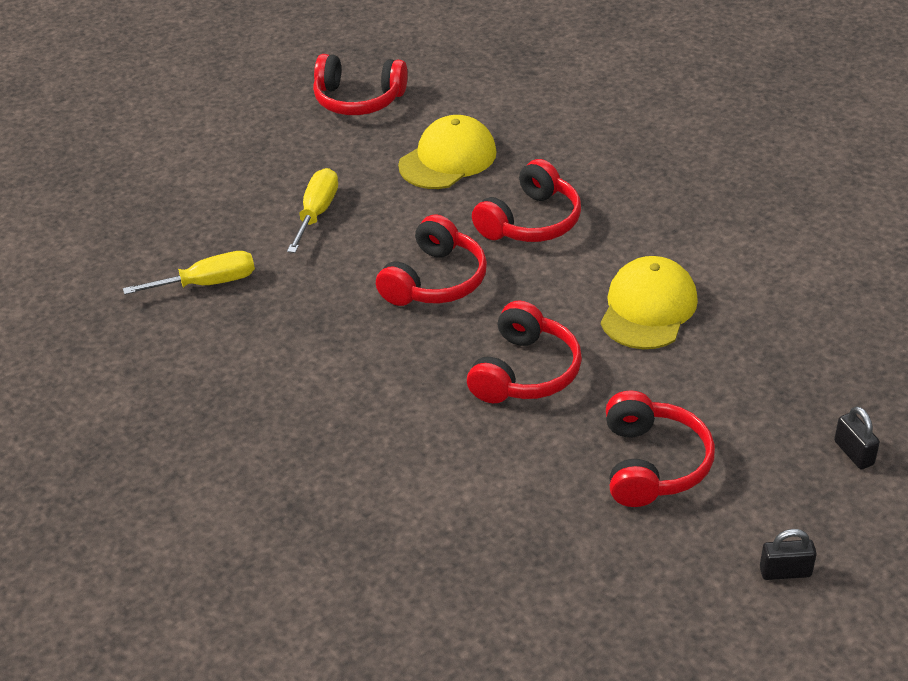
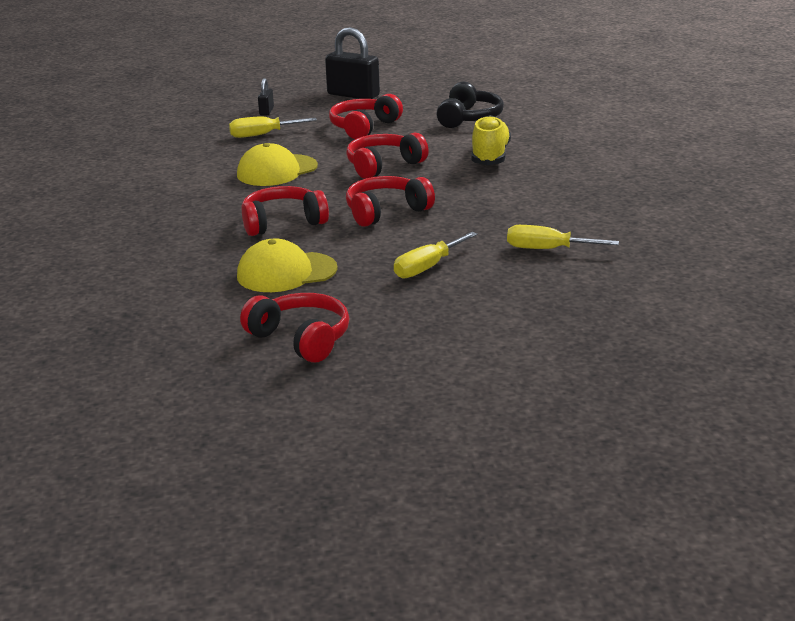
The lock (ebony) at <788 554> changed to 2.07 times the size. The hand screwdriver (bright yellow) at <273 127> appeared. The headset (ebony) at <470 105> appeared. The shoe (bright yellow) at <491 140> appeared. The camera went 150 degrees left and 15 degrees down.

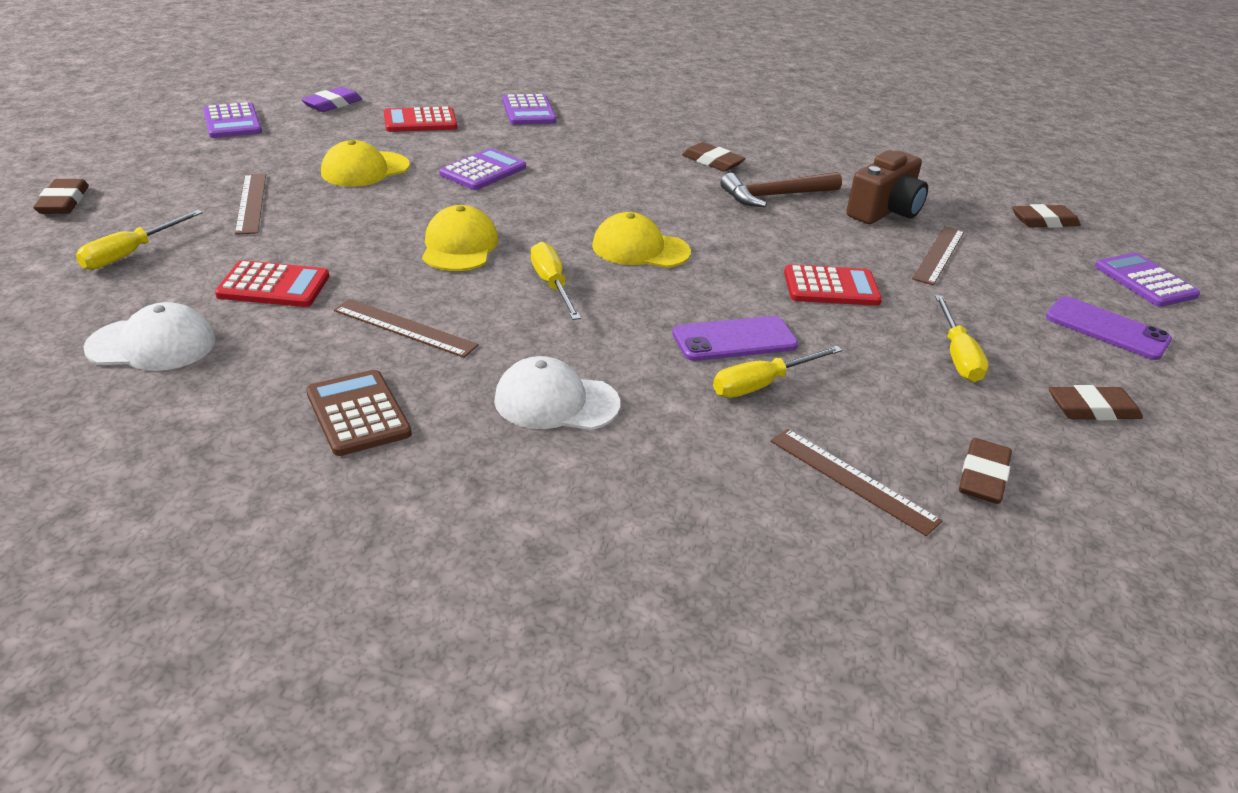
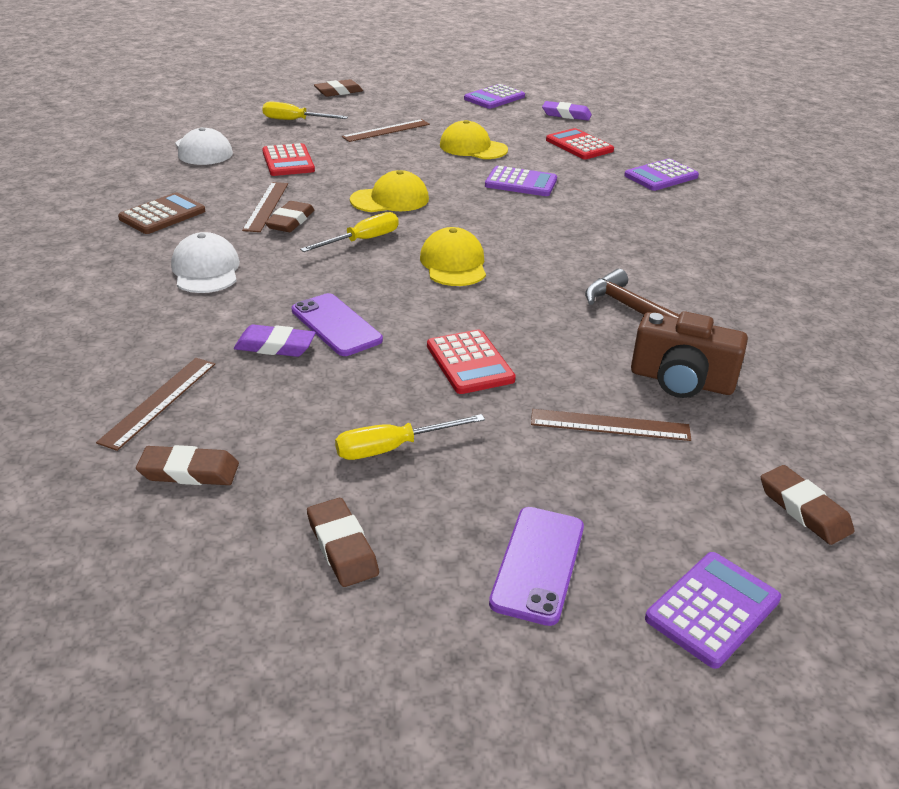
The gum eraser (russet) moved from <714 156> to <289 216>. The hand screwdriver (bright yellow) at <778 372> was replaced by the gum eraser (violet) at <275 340>. The camera went 70 degrees right and 0 degrees up.

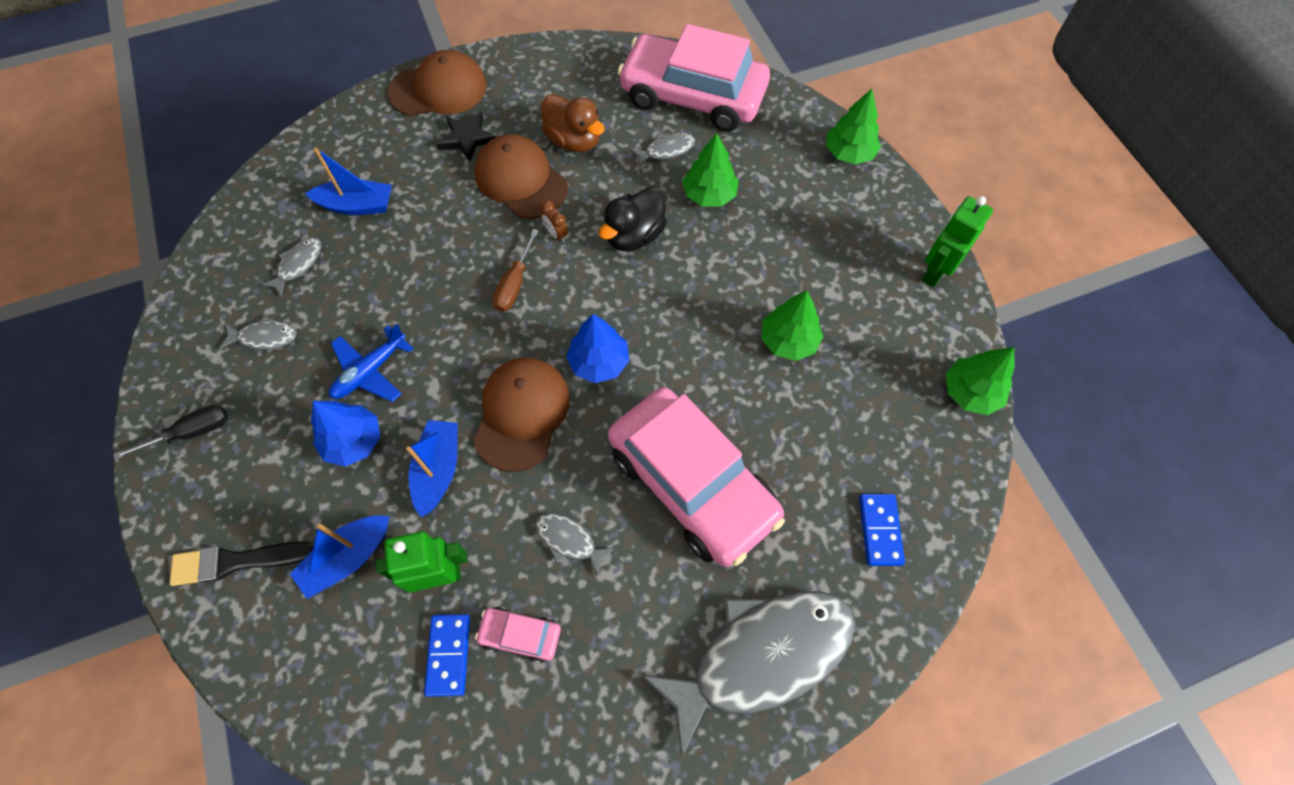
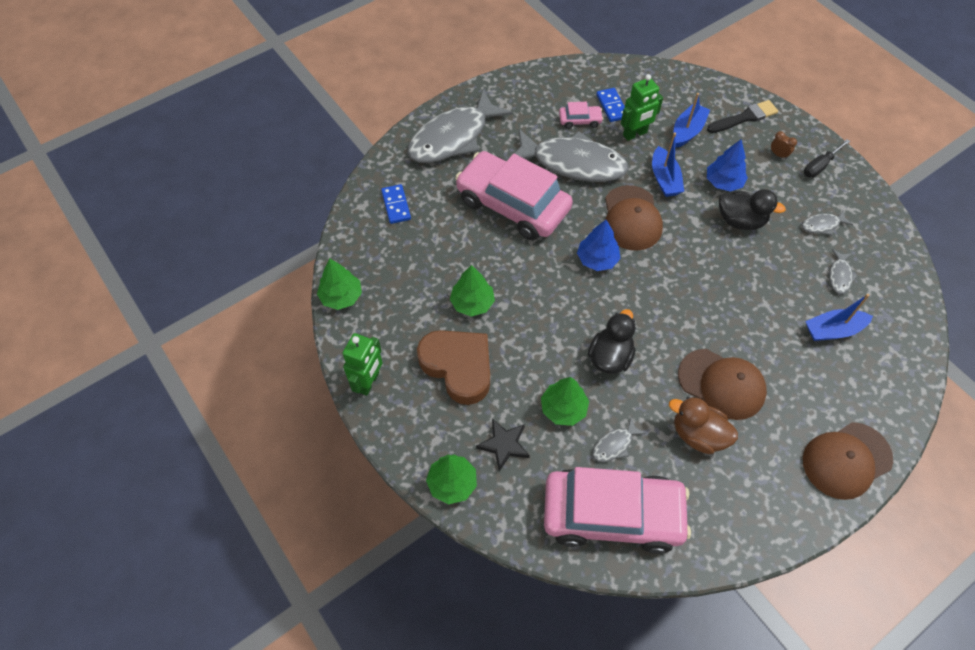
The toy plane (cobalt) at <371 363> was replaced by the toy duck (ebony) at <752 209>. The five-pointed star (ebony) moved from <466 137> to <503 445>. The hand screwdriver (russet) at <515 270> disappeared. The toy fish (gray) at <575 544> changed to 2.43 times the size. The bedside clock (russet) moved from <554 222> to <784 145>. The love heart (russet) at <453 367> appeared. The camera went 165 degrees right and 5 degrees down.

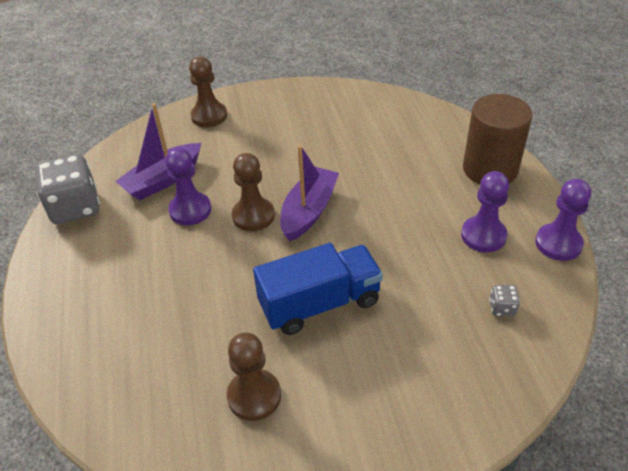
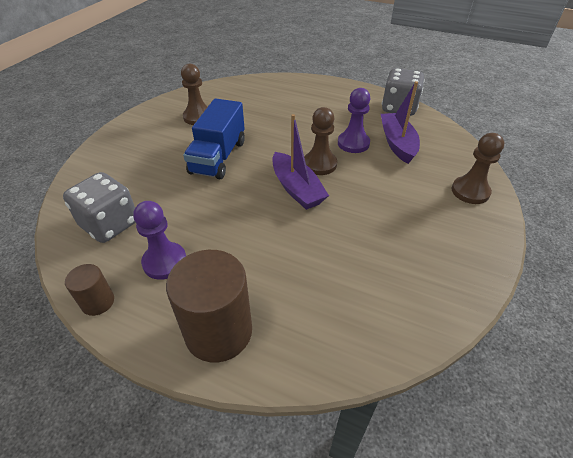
The dice (gray) at <504 300> changed to 2.37 times the size. The pawn (violet) at <563 220> was replaced by the cylinder shape (russet) at <89 290>. The camera went 125 degrees right and 0 degrees up.

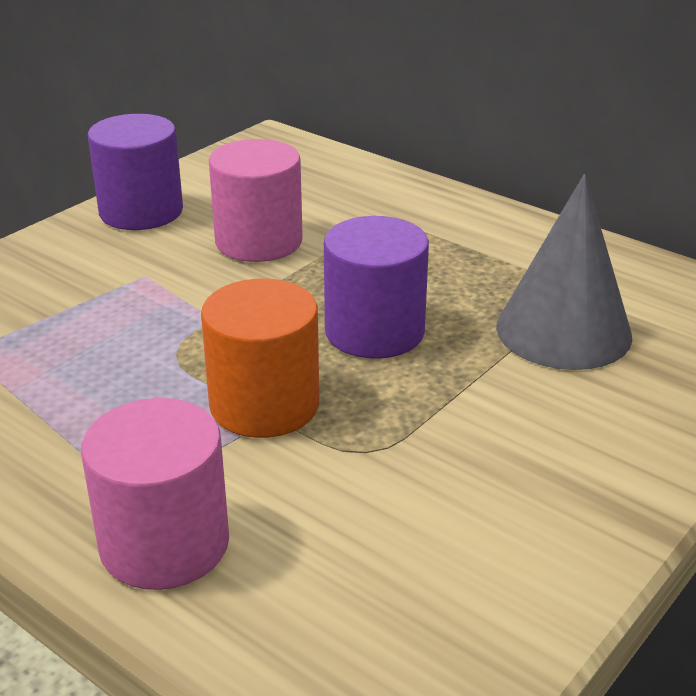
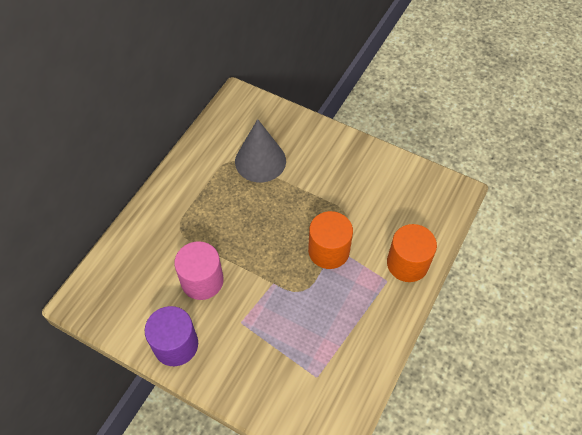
The cylinder shape (pink) at <155 494> became the cylinder shape (orange-coloured) at <412 253>. The cylinder shape (violet) at <376 287> disappeared. The camera went 100 degrees left and 25 degrees up.

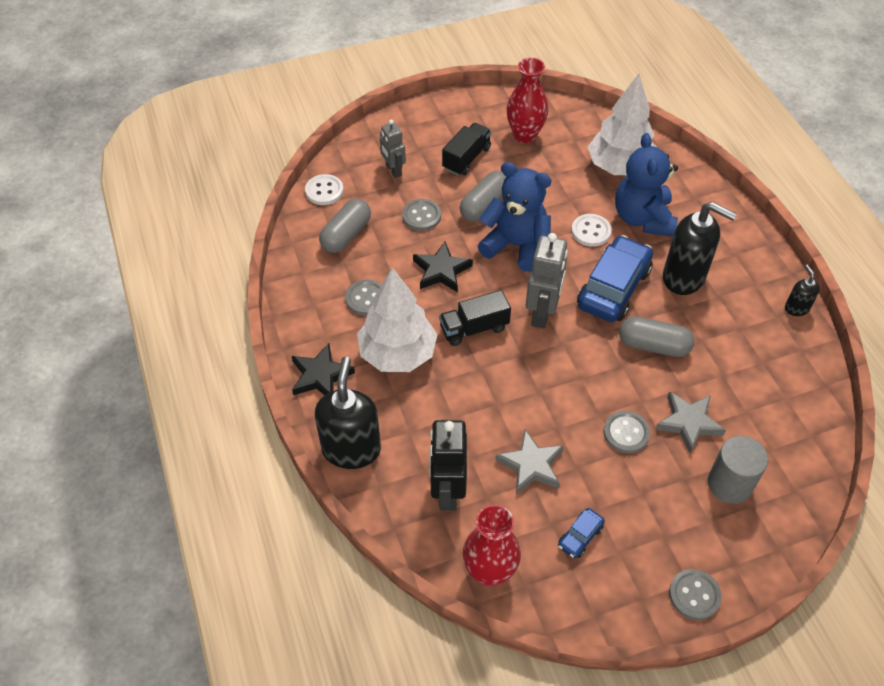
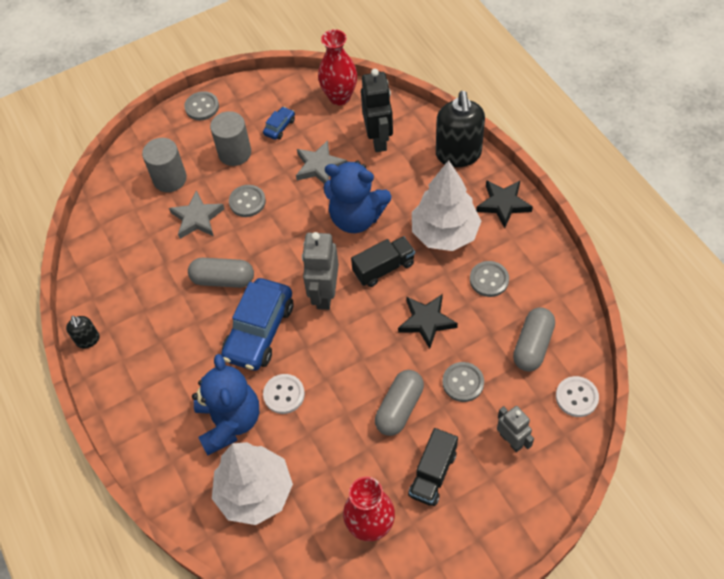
The teddy (cobalt) moved from <515 217> to <357 197>. The soap pump (ebony) at <700 248> disappeared. The cylinder shape (gray) at <230 138> appeared. The camera went 175 degrees right and 5 degrees up.

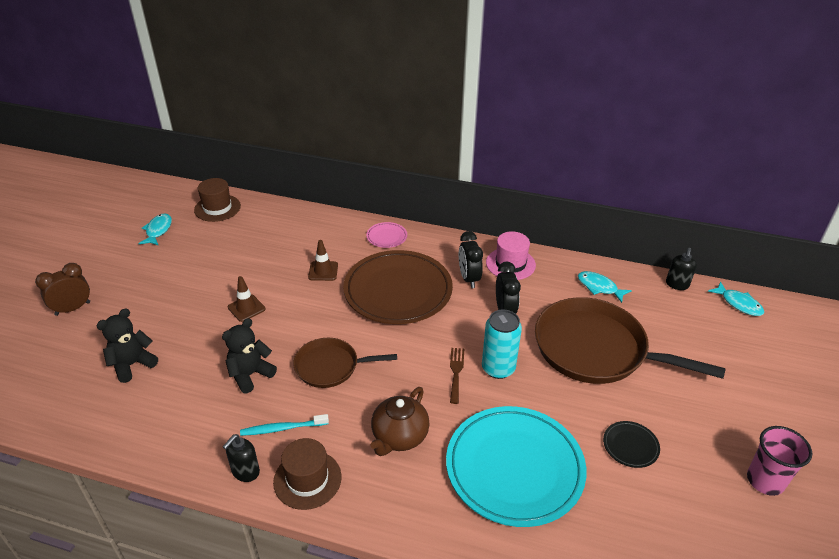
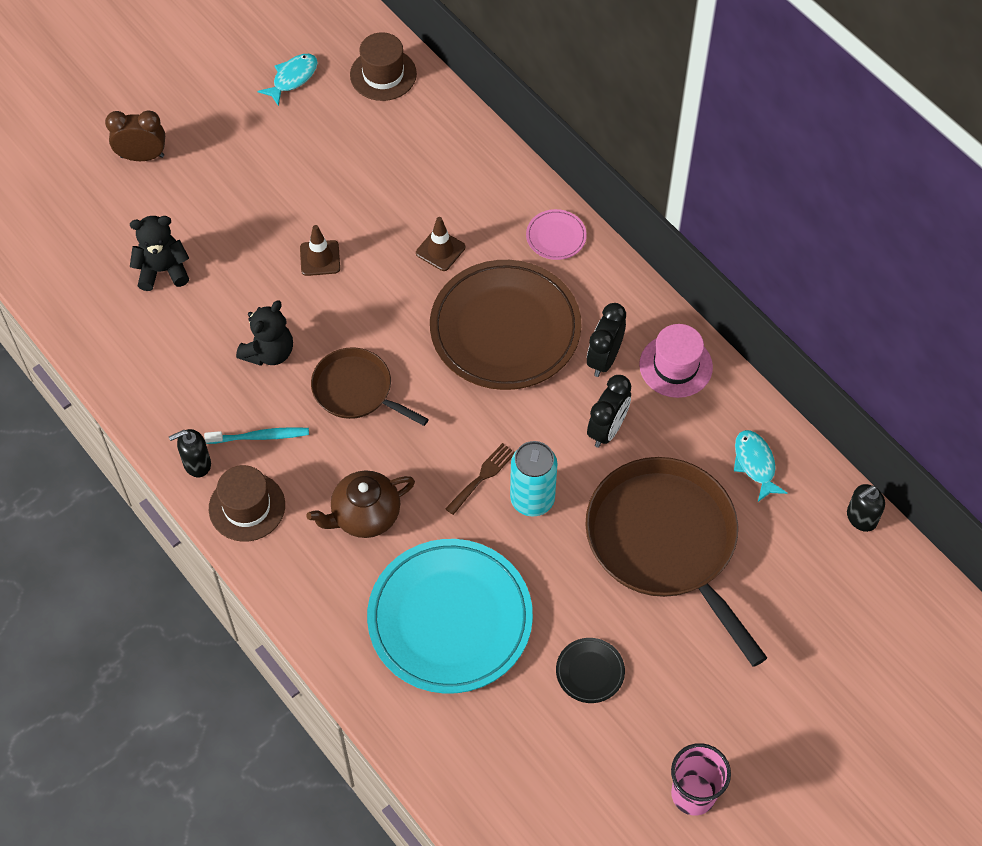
The teddy (ebony) at <249 356> turned 135 degrees clockwise. The tooth brush (turquoise) at <284 425> turned 150 degrees clockwise. The toy fish (turquoise) at <736 298> disappeared. The camera went 35 degrees right and 20 degrees up.

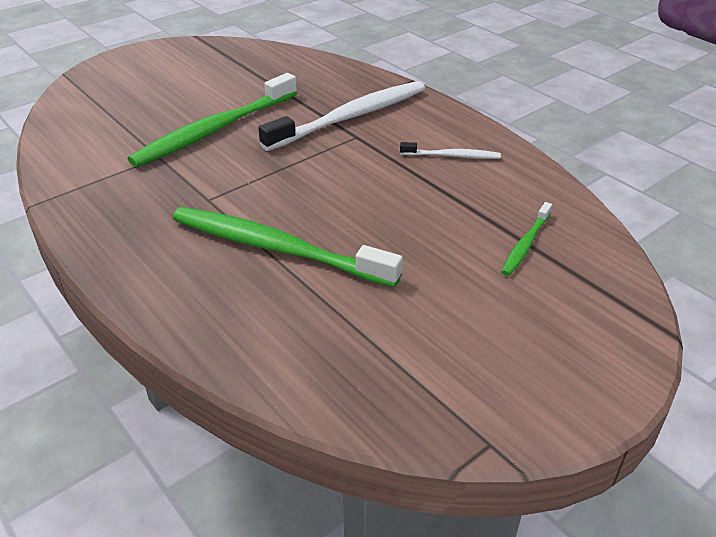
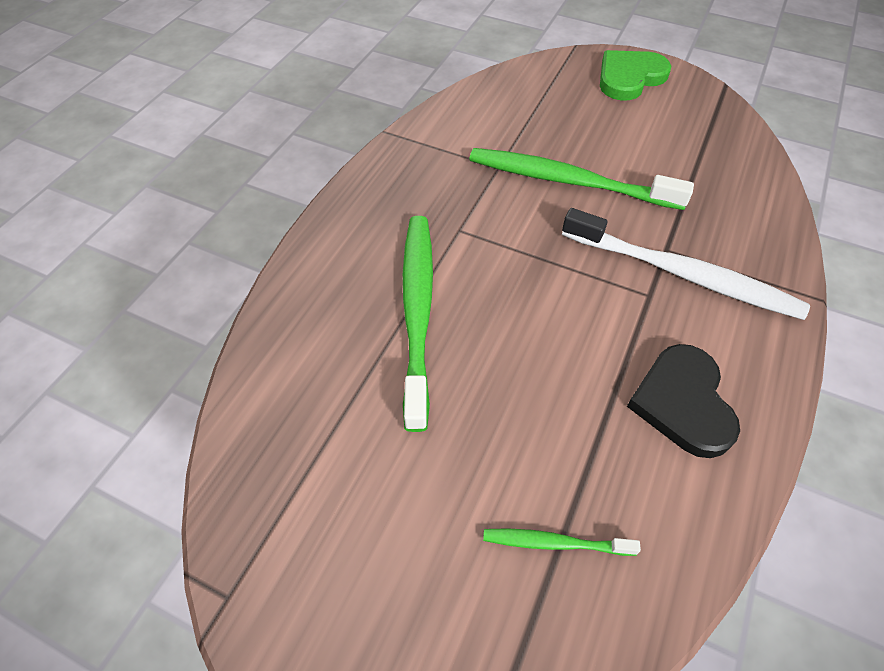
The tooth brush (pure white) at <450 150> was replaced by the love heart (ebony) at <683 401>. The love heart (leaf-green) at <635 75> appeared. The camera went 65 degrees right and 15 degrees up.

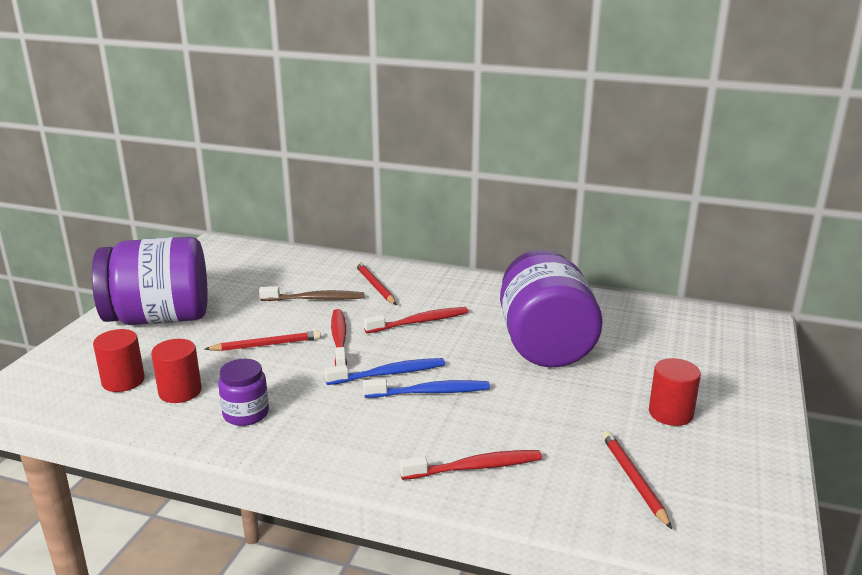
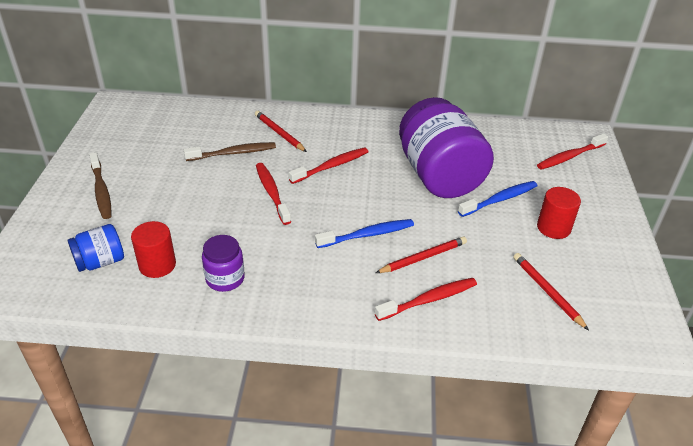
The jam jar (violet) at <150 281> was replaced by the tooth brush (russet) at <100 185>. The cylinder shape (crimson) at <119 360> was replaced by the jam jar (cobalt) at <96 248>. The wooden pencil (crimson) moved from <263 341> to <421 254>. The tooth brush (cobalt) moved from <384 371> to <497 199>. The tooth brush (crimson) at <572 151> appeared. The camera went 15 degrees left and 15 degrees up.

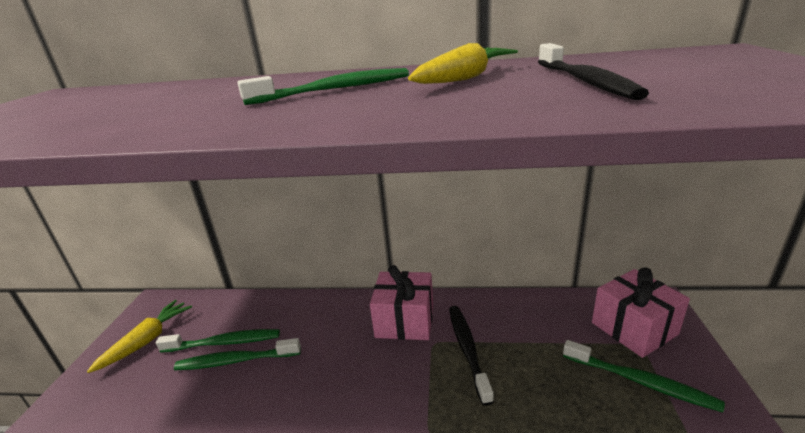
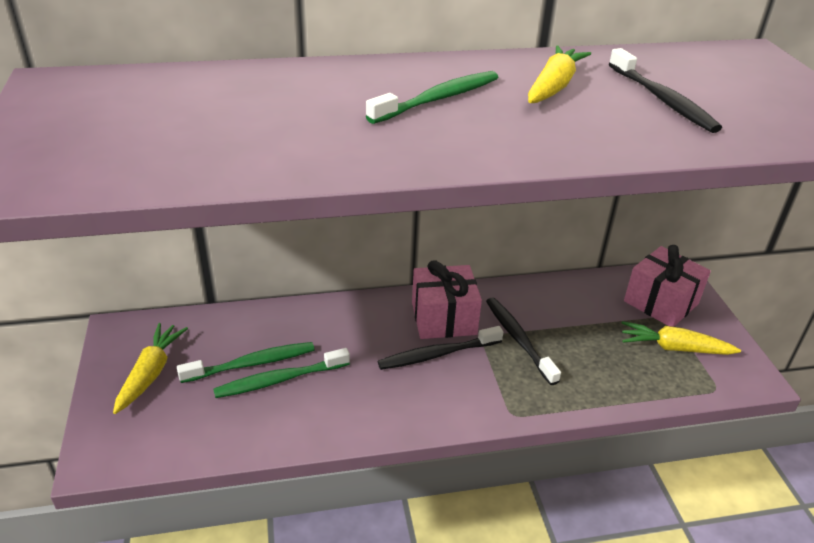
The tooth brush (leaf-green) at <644 376> was replaced by the carrot (bright yellow) at <681 338>. The tooth brush (ebony) at <440 348> appeared. The camera went 20 degrees left and 10 degrees up.

